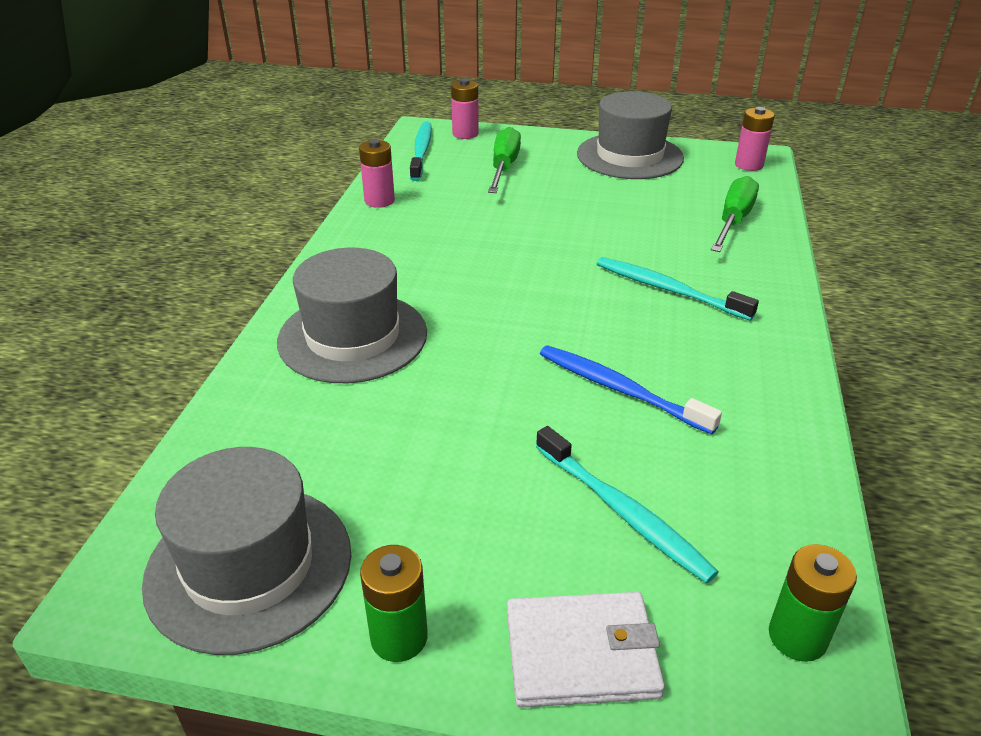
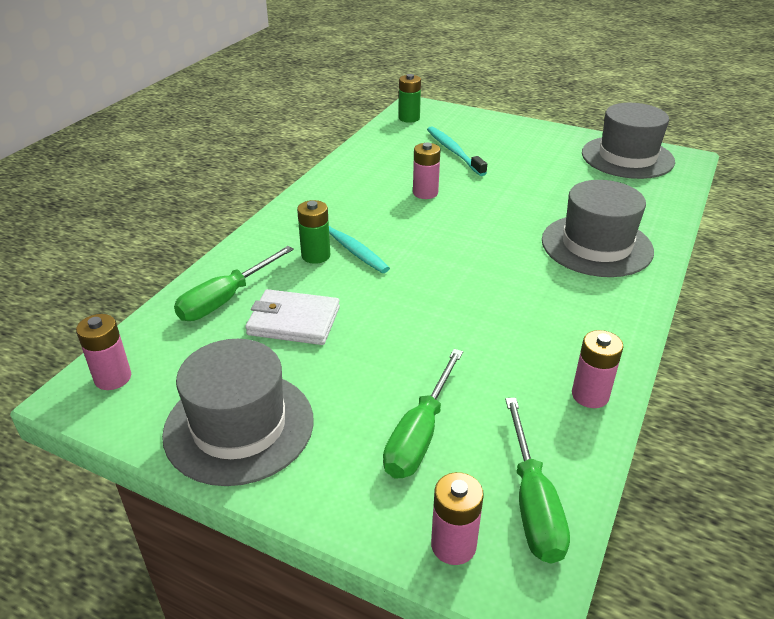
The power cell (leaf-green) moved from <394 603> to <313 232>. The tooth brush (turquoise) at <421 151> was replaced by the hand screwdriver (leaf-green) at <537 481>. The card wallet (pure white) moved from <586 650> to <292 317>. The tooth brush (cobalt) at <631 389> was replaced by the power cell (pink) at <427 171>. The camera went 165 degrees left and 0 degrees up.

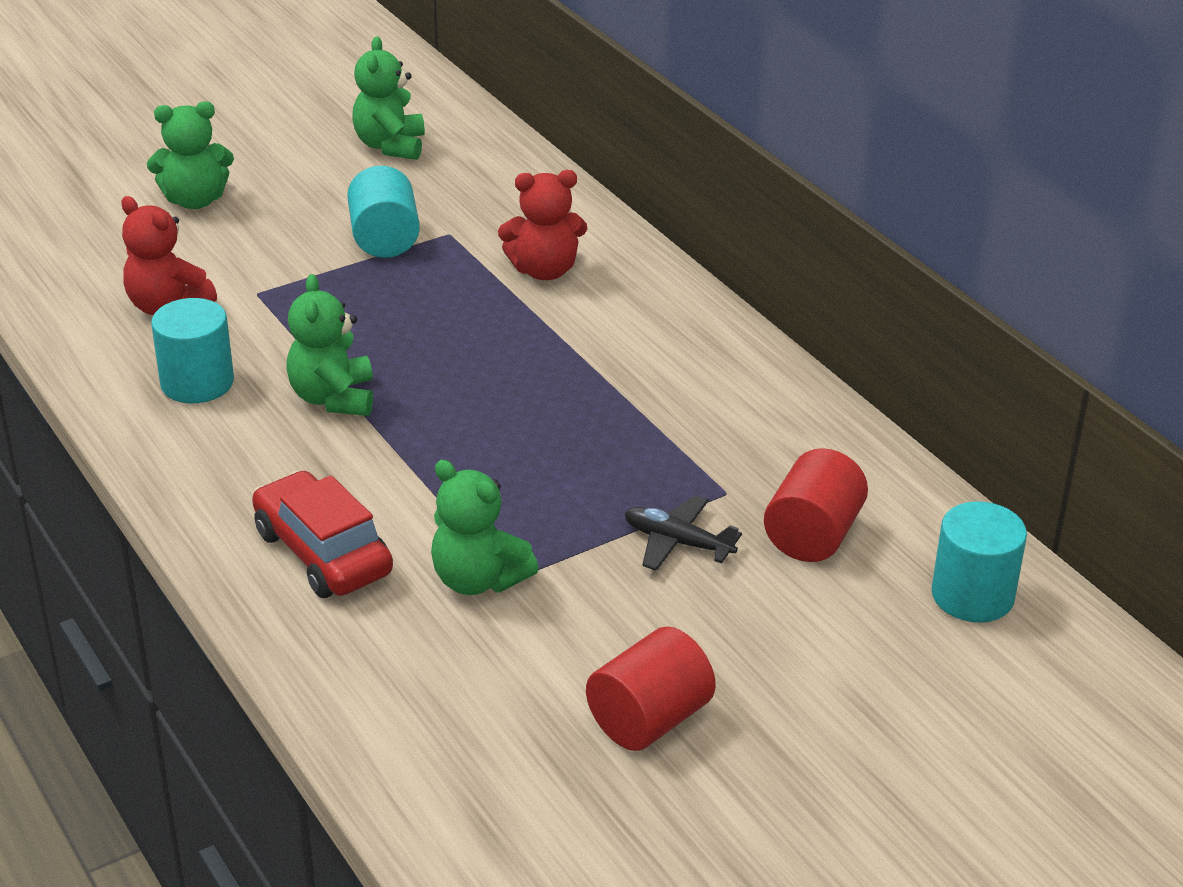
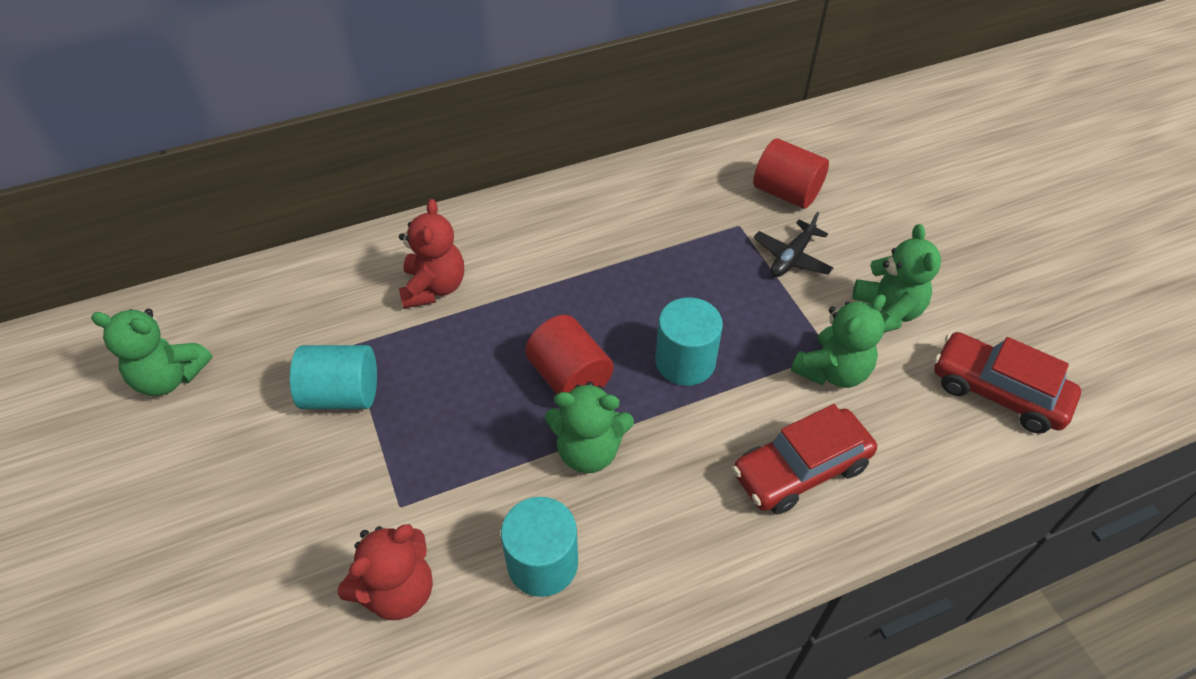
The teddy (leaf-green) moved from <190 155> to <897 278>. The cylinder shape (crimson) moved from <651 689> to <569 354>. The cylinder shape (turquoise) moved from <979 561> to <689 341>. The toy car (crimson) at <1007 383> appeared. The camera went 80 degrees left and 15 degrees up.

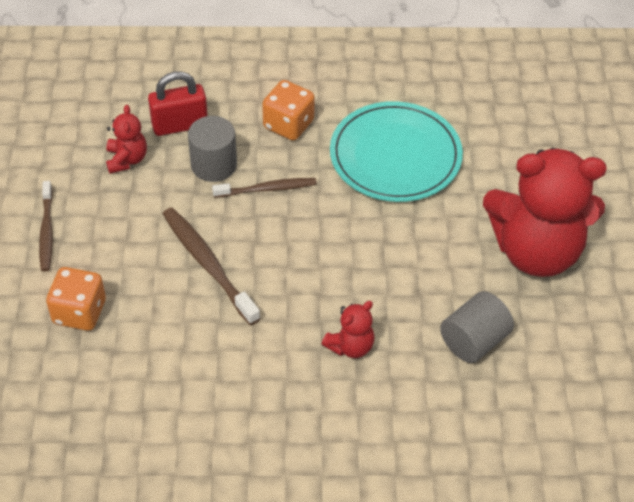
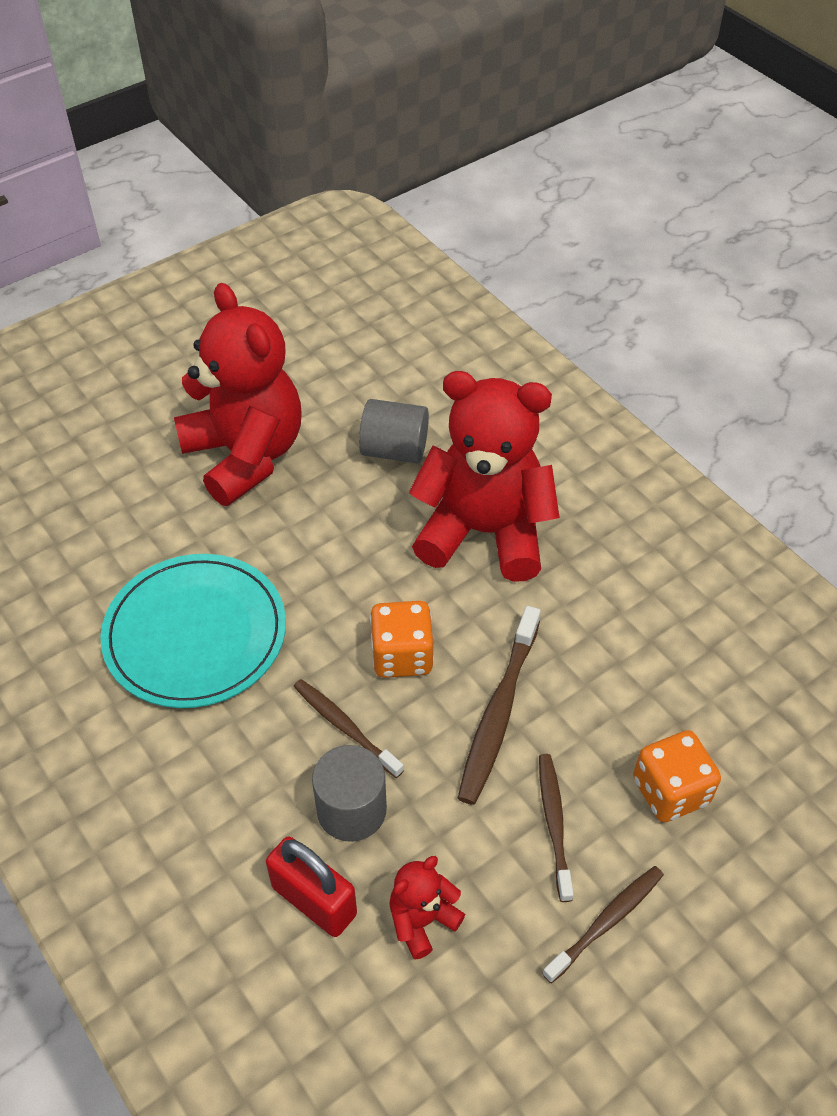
The dice (orange-coloured) moved from <288 110> to <402 639>. The teddy (crimson) at <347 329> changed to 2.33 times the size. The tooth brush (russet) at <556 828> appeared. The camera went 125 degrees left and 0 degrees up.

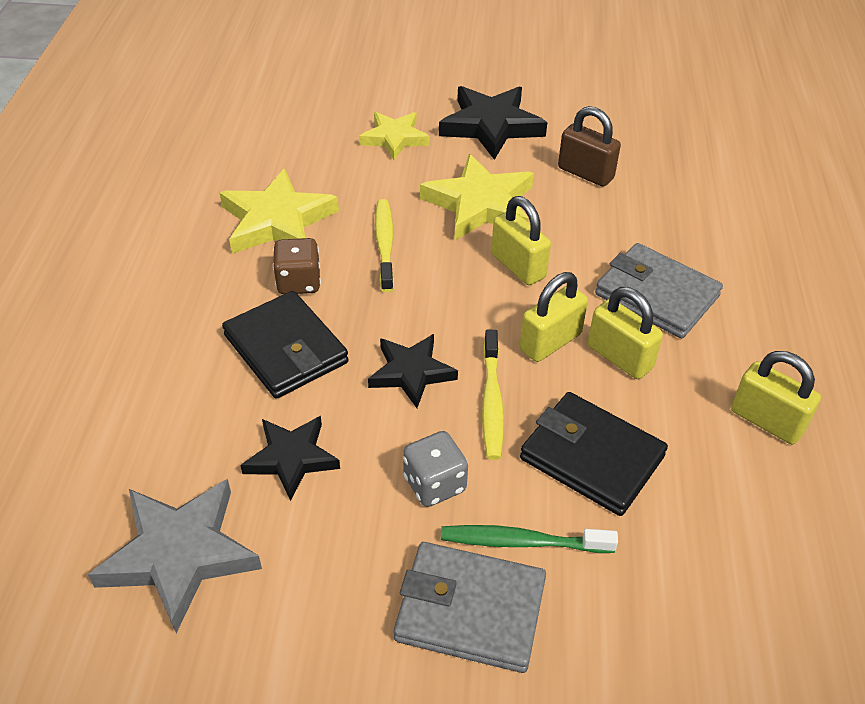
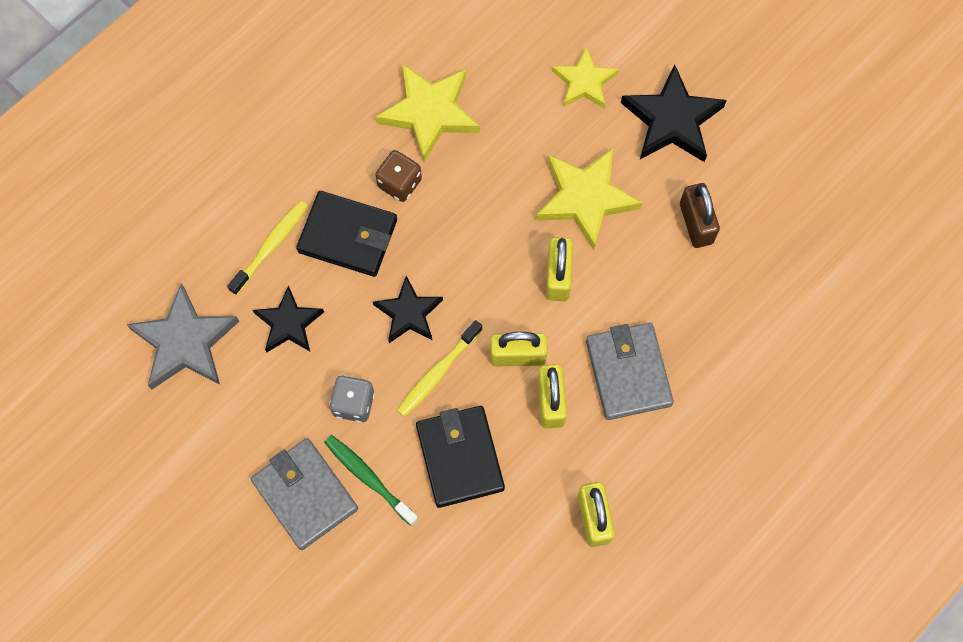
The card wallet (ebony) at <285 345> turned 75 degrees counterclockwise. The tooth brush (bright yellow) moved from <384 245> to <267 248>. The camera went 40 degrees right and 25 degrees up.

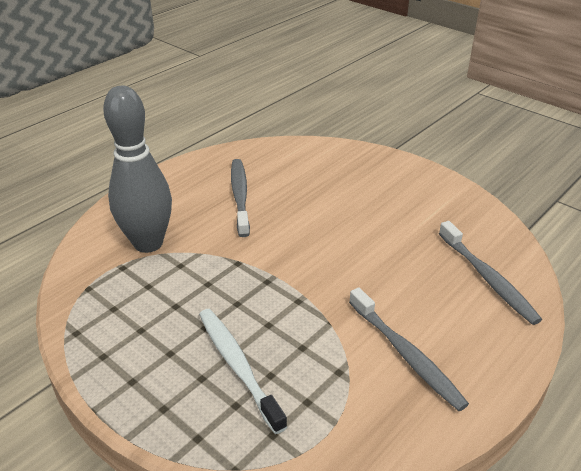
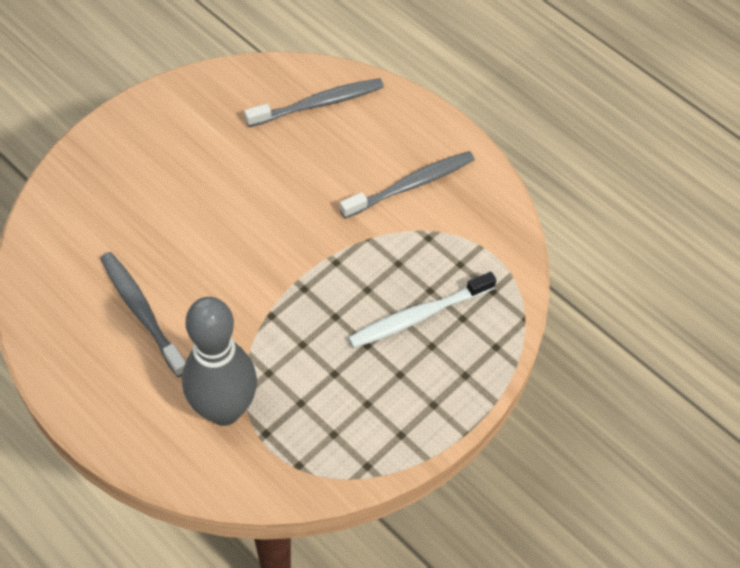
The tooth brush (gray) at <240 198> turned 60 degrees clockwise. The camera went 90 degrees left and 20 degrees up.

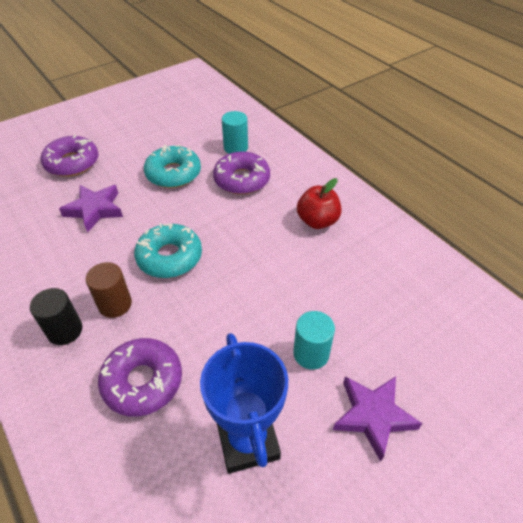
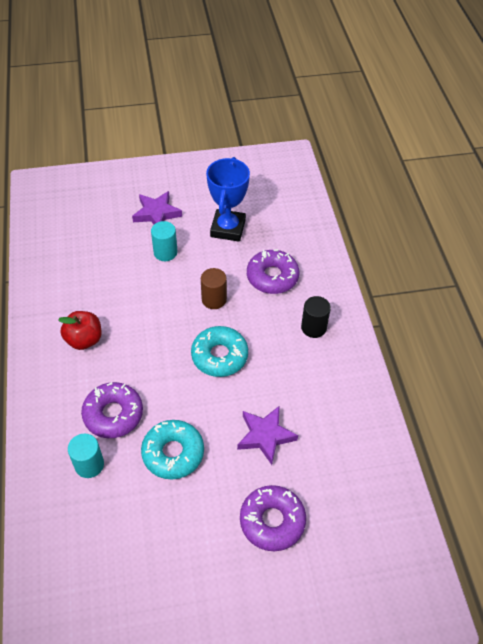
The cylinder shape (russet) moved from <109 290> to <214 288>. The camera went 155 degrees left and 5 degrees up.

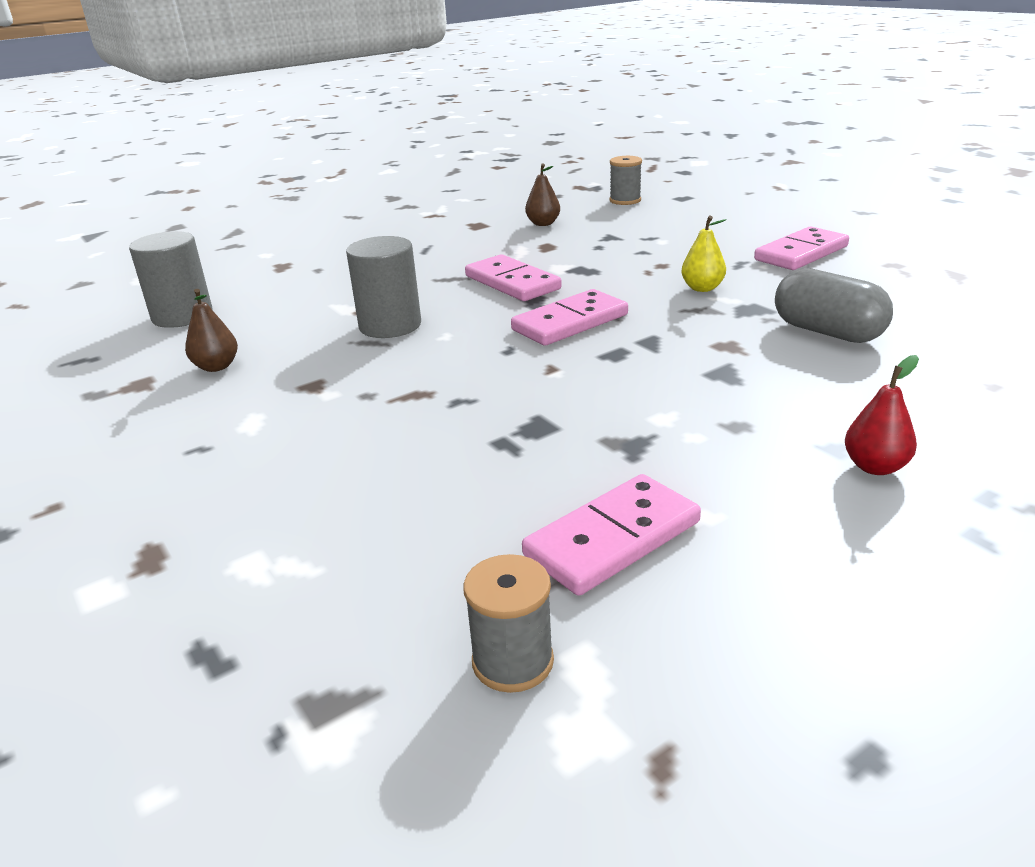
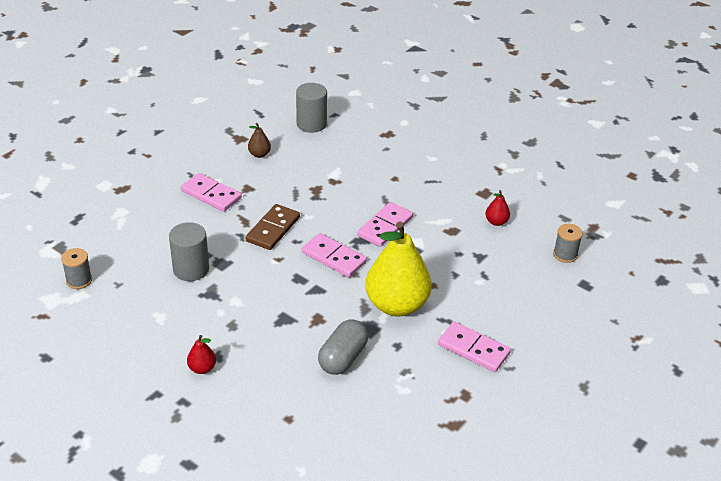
The cylinder shape (gray) moved from <383 287> to <189 251>. The domino (pink) moved from <611 535> to <211 192>. The toy pear (russet) at <542 195> became the toy pear (crimson) at <497 208>. The toy pear (bright yellow) at <704 254> changed to 2.43 times the size. The domino (russet) at <273 227> appeared. The camera went 70 degrees right and 10 degrees up.

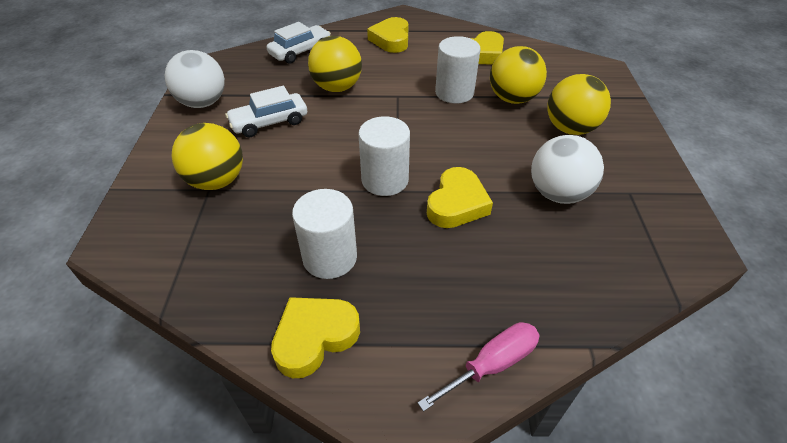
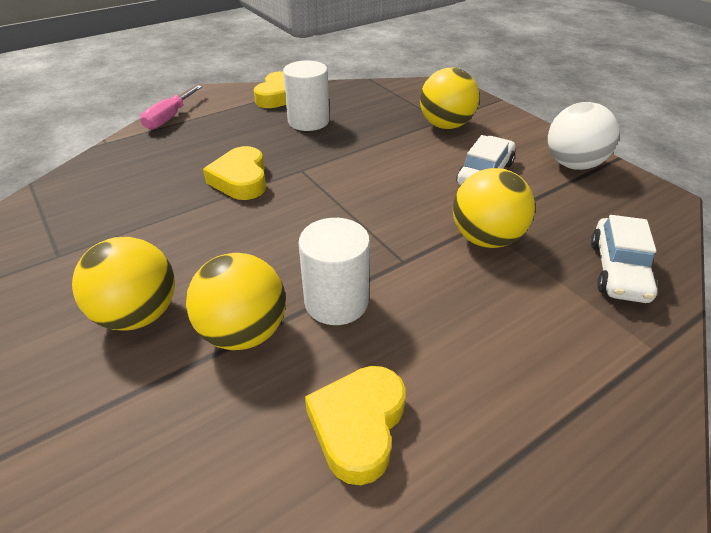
The cylinder shape (pure white) at <384 156> disappeared. The love heart (bright yellow) at <388 35> disappeared. The ball (pure white) at <567 169> disappeared. The camera went 145 degrees right and 5 degrees down.

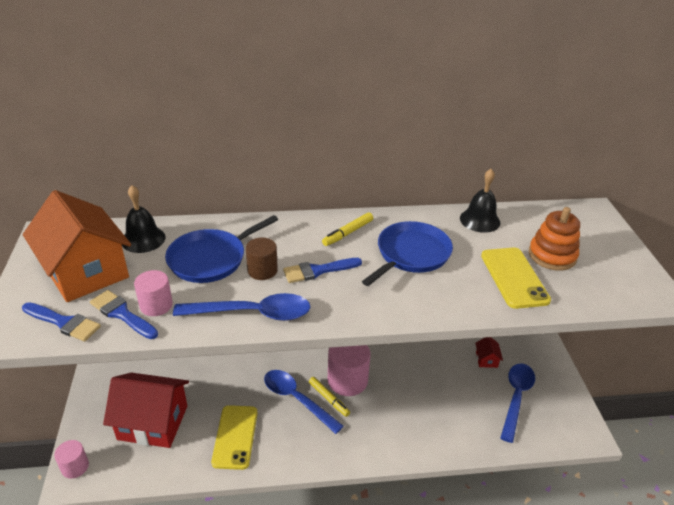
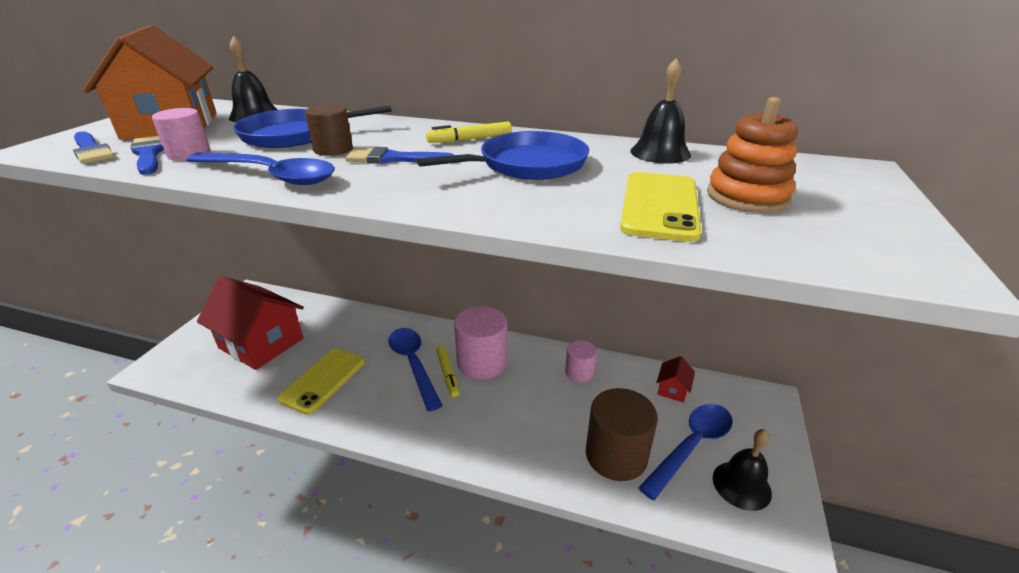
The cylinder shape (pink) moved from <71 459> to <581 361>. The cylinder shape (russet) at <622 434> appeared. The bell (ebony) at <742 470> appeared. The camera went 25 degrees right and 5 degrees down.

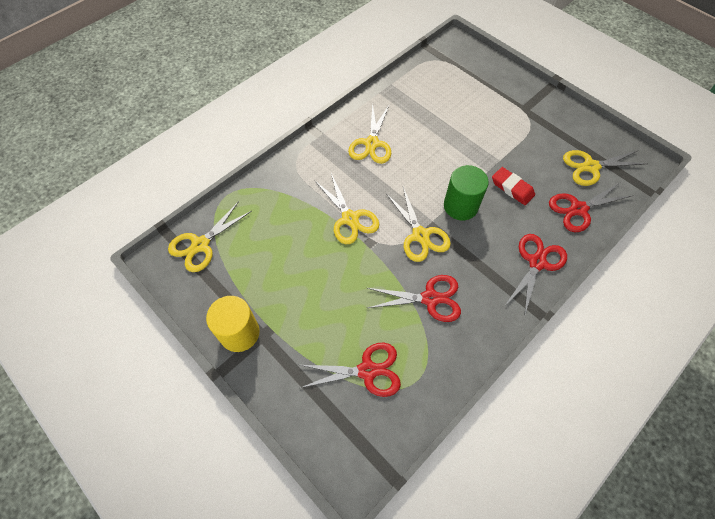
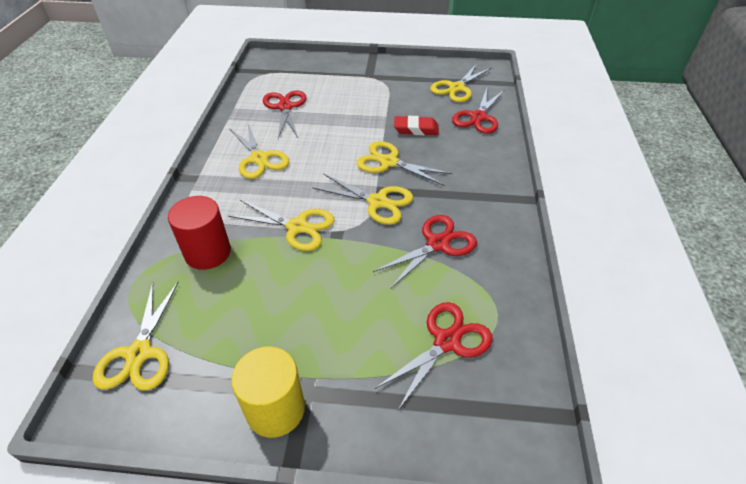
The cylinder shape (leaf-green) at <466 192> was replaced by the pair of scissors (bright yellow) at <404 163>. The pair of scissors (crimson) moved from <536 275> to <285 114>. The cylinder shape (crimson) at <199 233> appeared. The camera went 40 degrees left and 15 degrees down.

